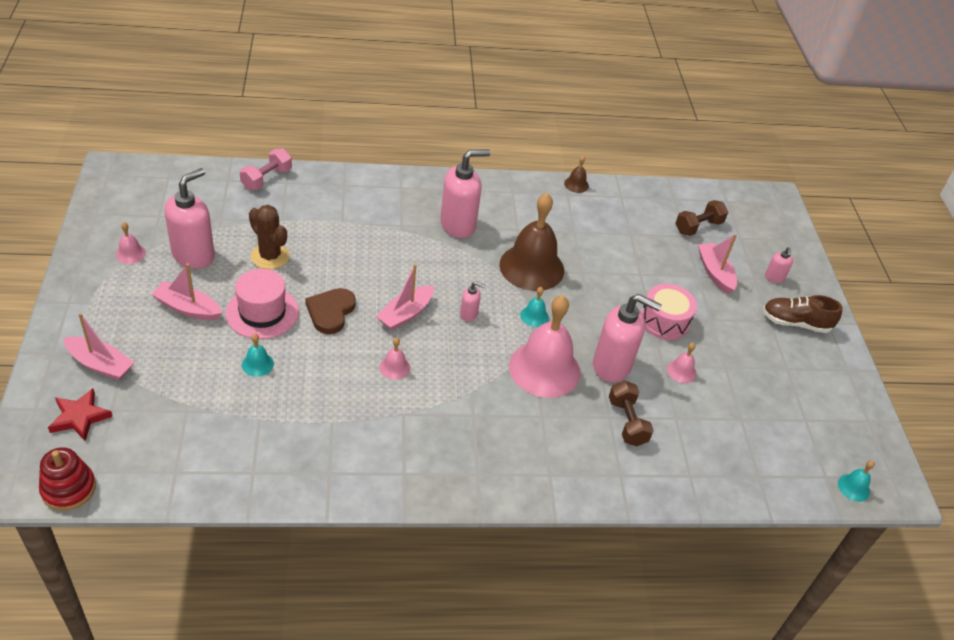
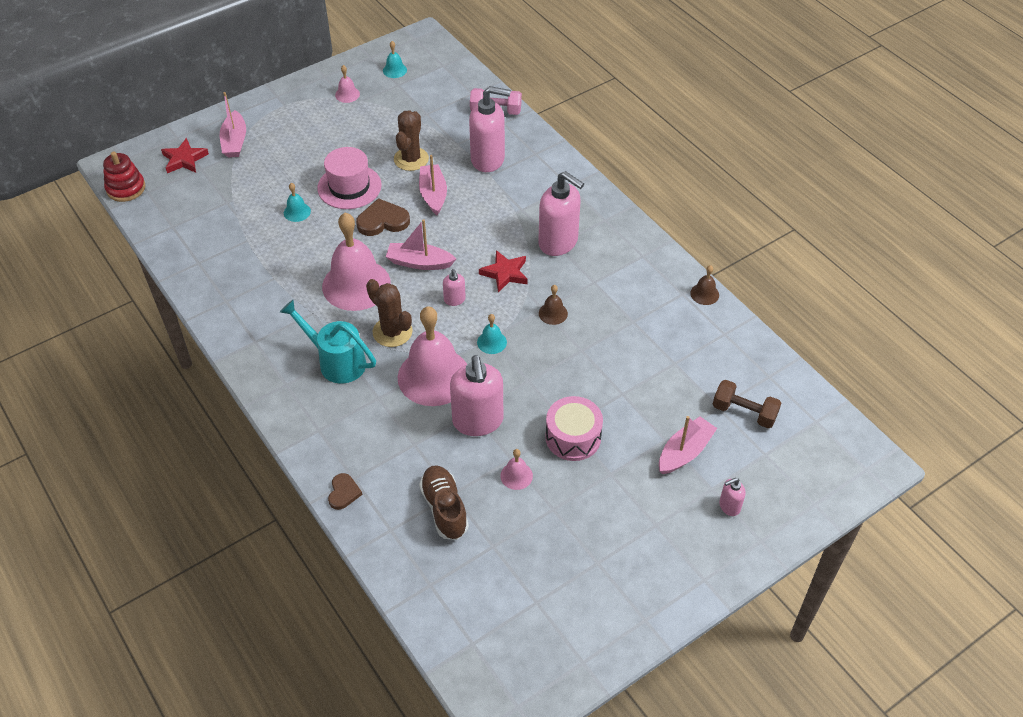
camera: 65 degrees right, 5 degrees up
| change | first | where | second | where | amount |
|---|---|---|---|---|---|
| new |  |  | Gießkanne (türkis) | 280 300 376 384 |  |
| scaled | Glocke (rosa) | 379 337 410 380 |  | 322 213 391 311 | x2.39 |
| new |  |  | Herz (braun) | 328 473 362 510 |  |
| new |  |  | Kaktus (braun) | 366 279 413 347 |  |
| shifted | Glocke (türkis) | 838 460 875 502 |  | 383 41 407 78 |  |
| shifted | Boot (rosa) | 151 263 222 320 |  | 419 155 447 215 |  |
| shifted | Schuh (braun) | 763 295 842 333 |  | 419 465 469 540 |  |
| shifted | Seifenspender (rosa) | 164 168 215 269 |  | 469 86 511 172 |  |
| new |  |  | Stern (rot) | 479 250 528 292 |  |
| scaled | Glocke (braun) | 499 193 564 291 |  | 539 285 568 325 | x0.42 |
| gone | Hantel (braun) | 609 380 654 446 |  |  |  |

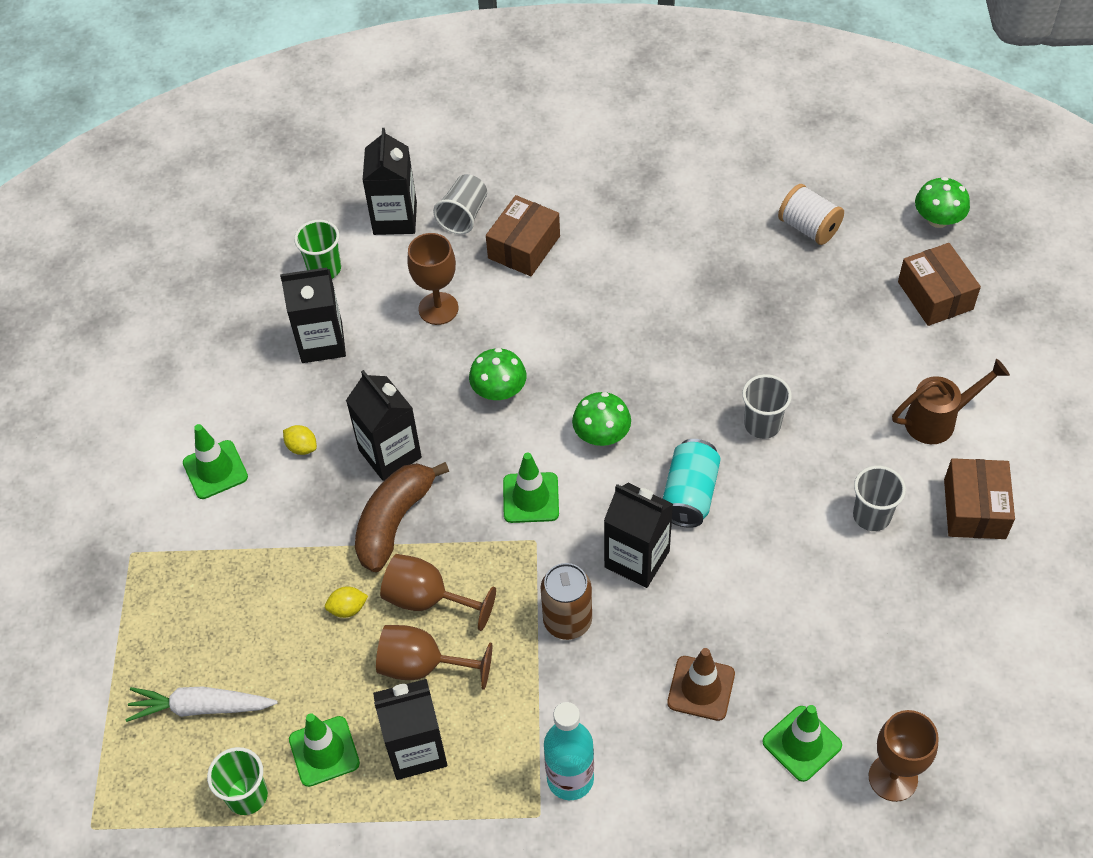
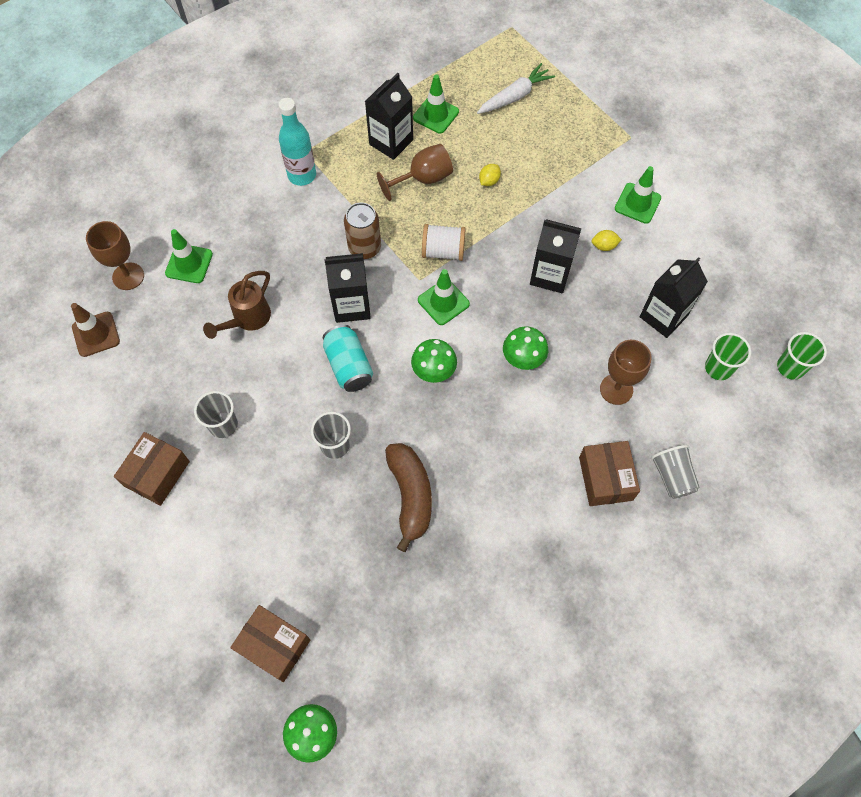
camera: 140 degrees right, 10 degrees up
| change | first | where | second | where | amount |
|---|---|---|---|---|---|
| shifted | Leitkegel (braun) | 667 648 735 721 |  | 71 303 120 357 |  |
| rotated | Schachtel (braun) | 944 458 1015 539 |  | 114 432 190 506 | 60 degrees clockwise |
| shifted | Gießkanne (braun) | 892 359 1010 444 |  | 203 271 271 339 |  |
| shifted | Banane (braun) | 355 462 449 572 |  | 385 443 432 552 |  |
| shifted | Garnrolle (weiß) | 778 184 844 245 |  | 422 224 466 261 |  |
| shifted | Becher (grün) | 207 747 268 815 |  | 777 332 827 380 |  |
| gone | Getränkekarton (schwarz) | 362 128 417 235 |  |  |  |
| gone | Kelch (braun) | 380 554 496 631 |  |  |  |

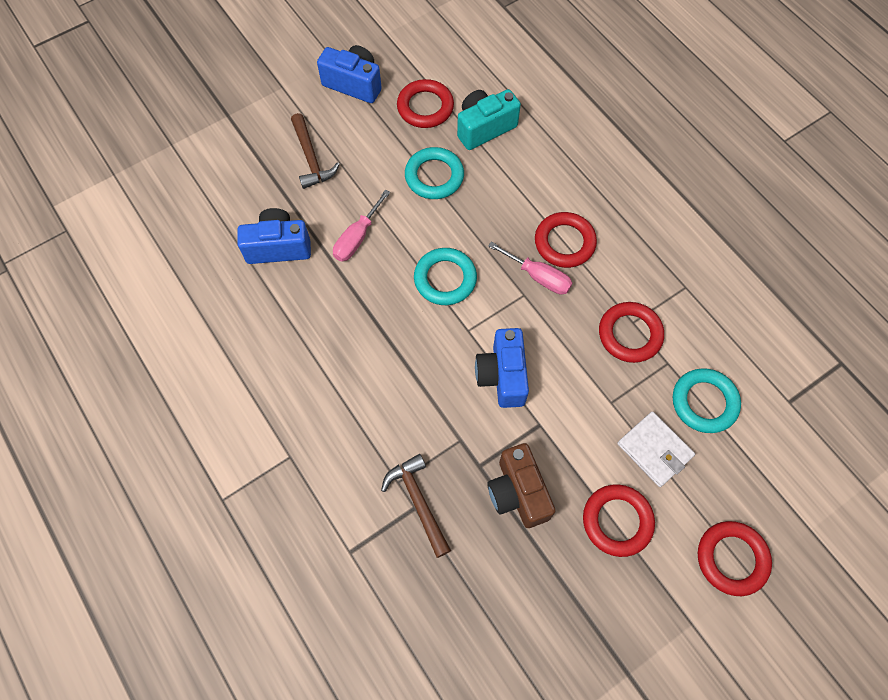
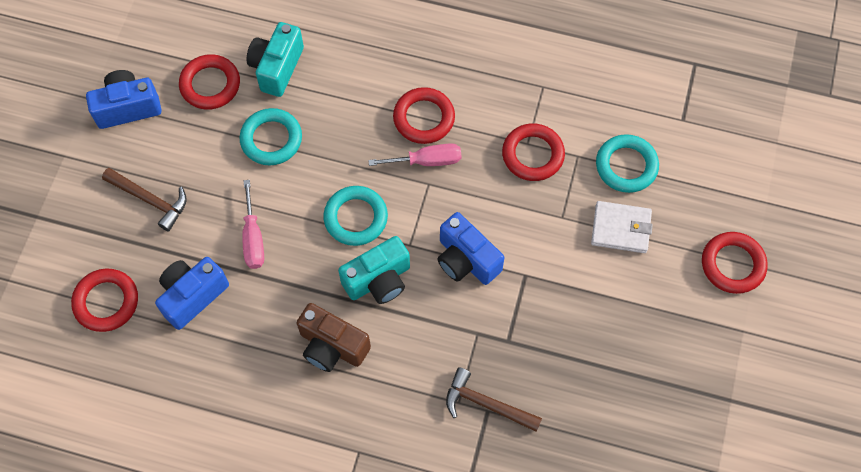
camera: 40 degrees left, 0 degrees up
| change | first | where | second | where | amount |
|---|---|---|---|---|---|
| shifted | Ring (rot) | 583 484 655 557 |  | 71 269 138 332 |  |
| shifted | Kamera (braun) | 487 443 556 528 |  | 297 303 371 372 |  |
| new |  |  | Kamera (türkis) | 338 236 410 304 |  |

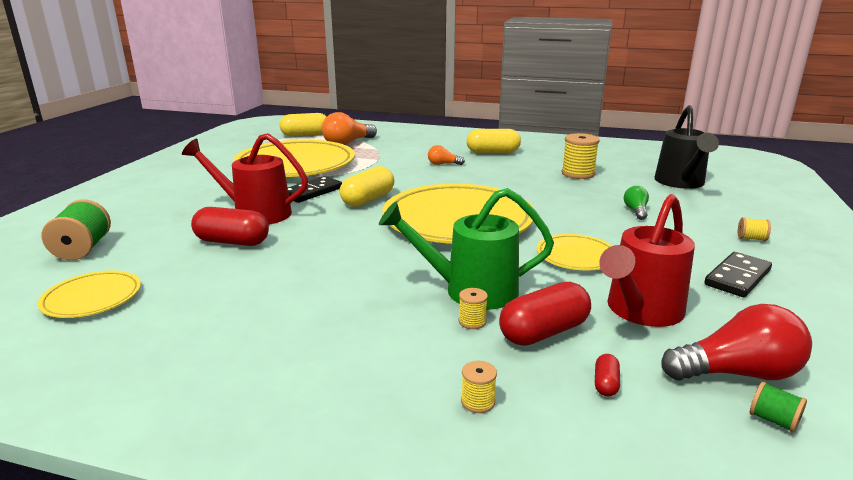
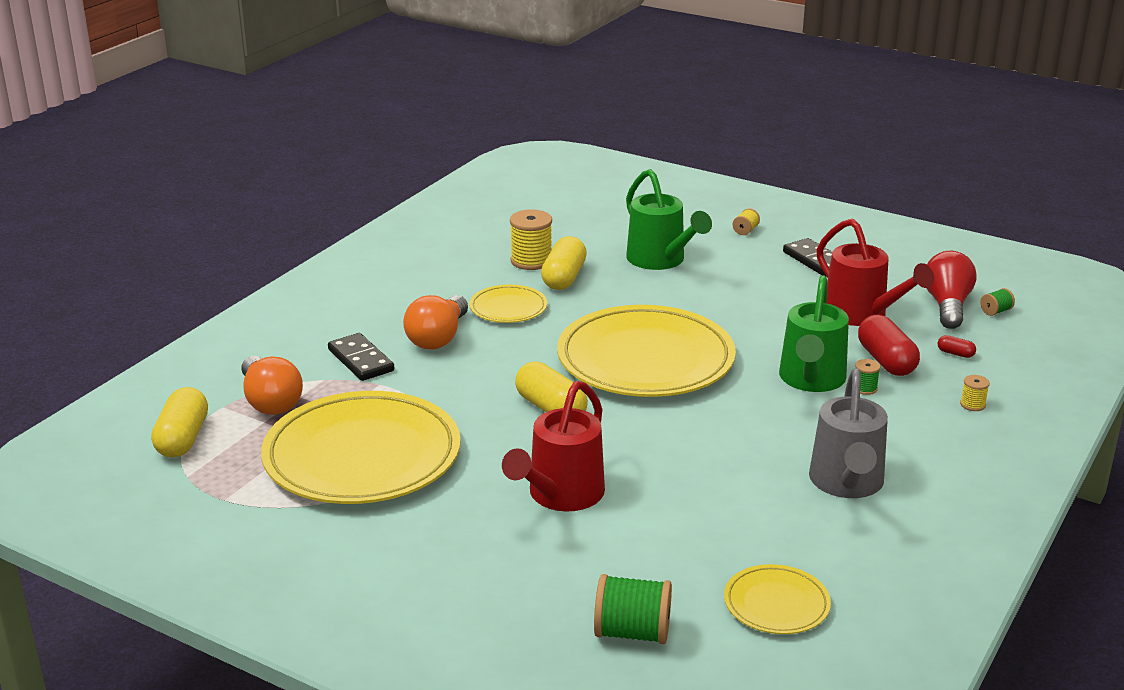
camera: 75 degrees left, 5 degrees up
| change | first | where | second | where | amount |
|---|---|---|---|---|---|
| shifted | Dominostein (schwarz) | 288 176 342 203 |  | 328 333 394 381 |  |
| scaled | Glühbirne (orange) | 428 145 465 165 |  | 403 295 468 350 | x1.87 |
| shifted | Teller (gelb) | 536 234 612 271 |  | 469 285 547 323 |  |
| shifted | Kapsel (gelb) | 467 129 521 153 |  | 541 236 587 290 |  |
| swapped | Glühbirne (grün) | 624 186 649 220 | Gießkanne (grün) | 626 169 712 270 |  |
| new |  |  | Gießkanne (grau) | 809 368 888 498 |  |
| repainted | Garnrolle (gelb) | 459 288 488 329 | Garnrolle (grün) | 855 359 880 395 |  |
| gone | Kapsel (rot) | 191 207 269 246 |  |  |  |
| gone | Gießkanne (schwarz) | 654 105 719 189 |  |  |  |

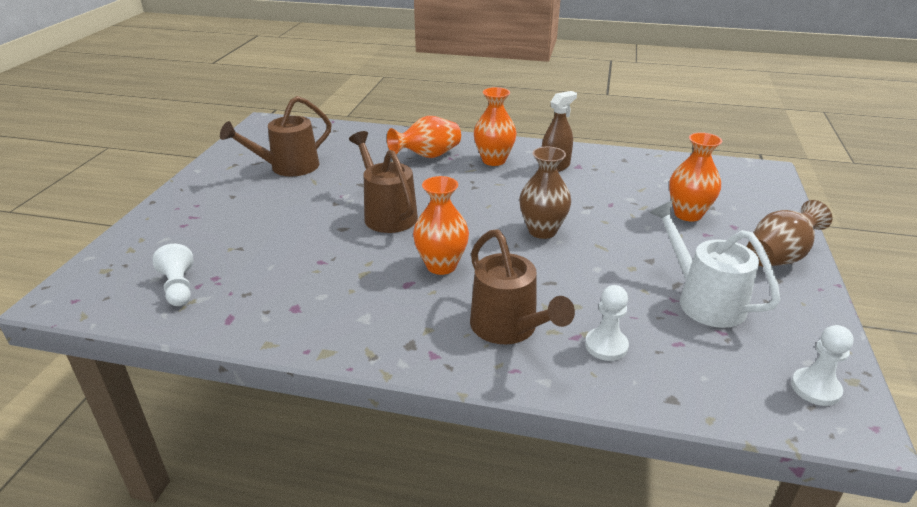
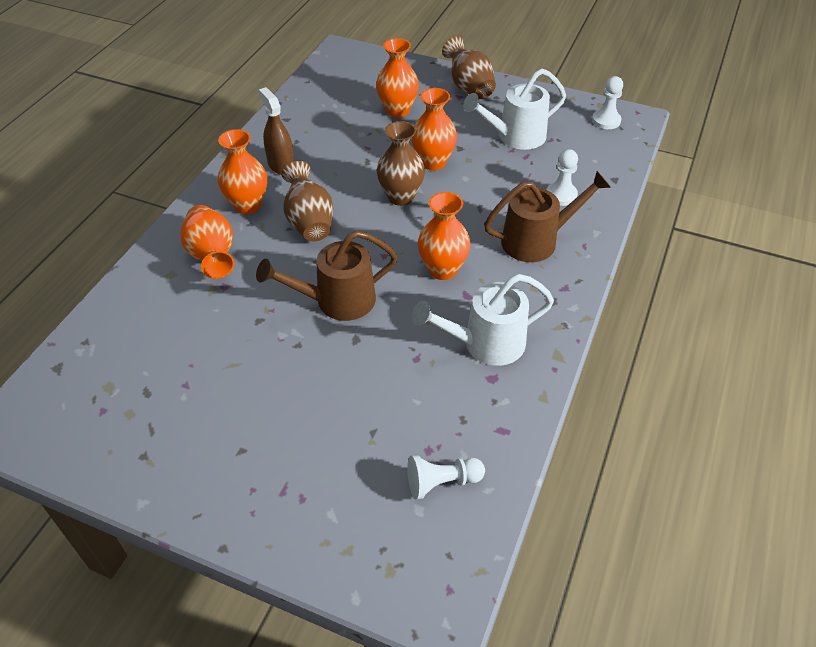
camera: 80 degrees left, 15 degrees up
| change | first | where | second | where | amount |
|---|---|---|---|---|---|
| new |  |  | Vase (braun) | 282 161 333 242 |  |
| new |  |  | Vase (orange) | 411 88 457 170 |  |
| new |  |  | Gießkanne (weiß) | 412 274 554 366 |  |
| gone | Gießkanne (braun) | 220 96 332 176 |  |  |  |

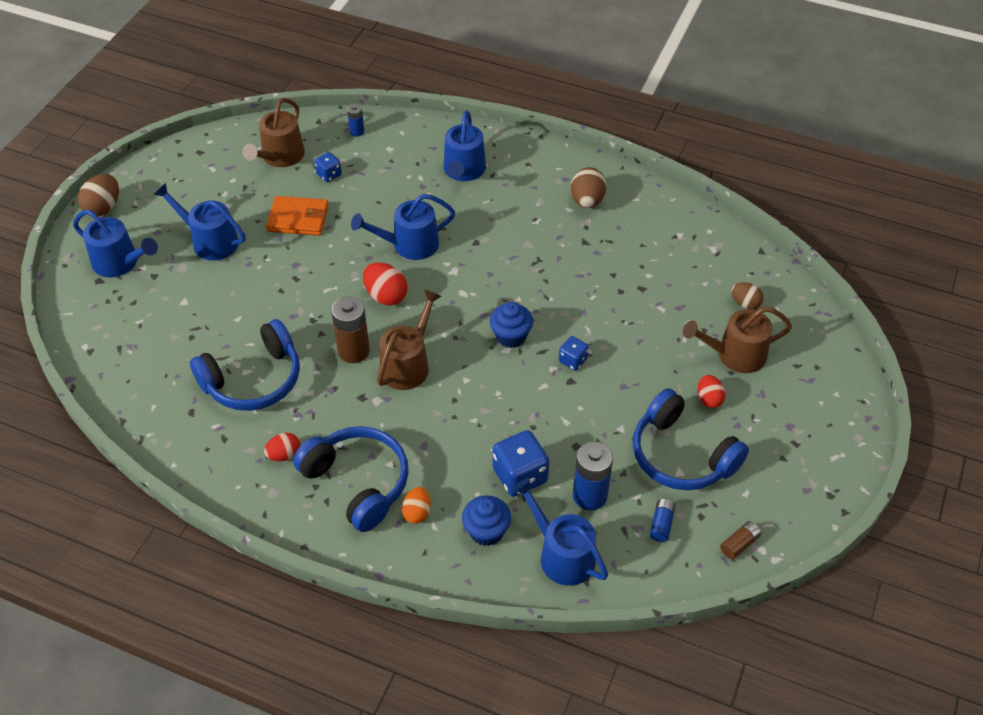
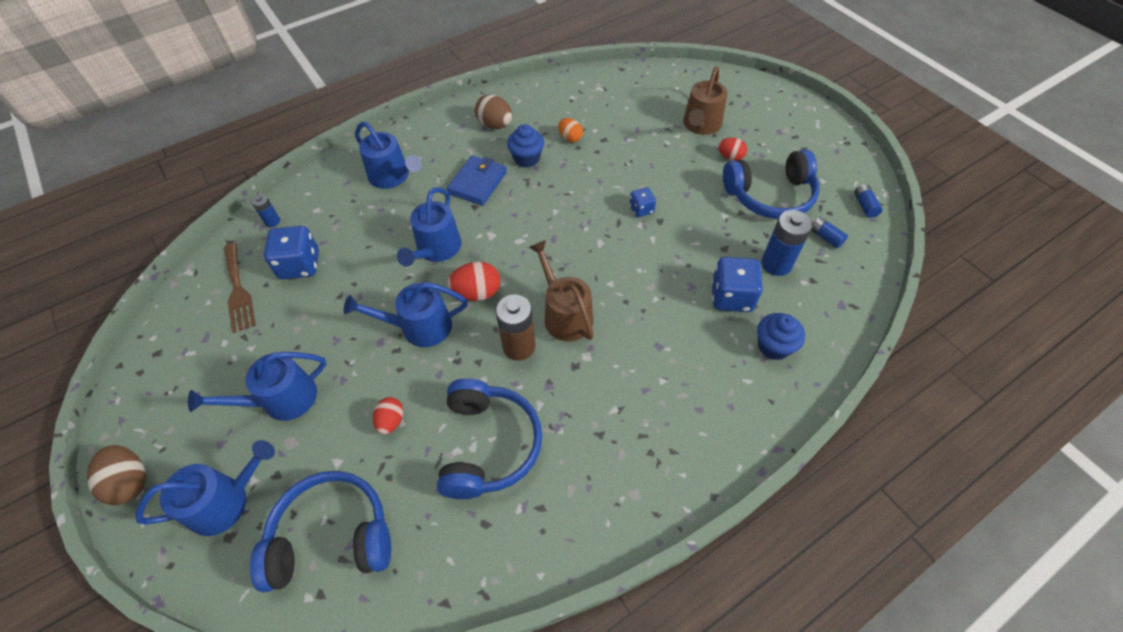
camera: 55 degrees left, 5 degrees up
| change | first | where | second | where | amount |
|---|---|---|---|---|---|
| swapped | Gießkanne (braun) | 242 98 305 167 | Gabel (braun) | 224 243 256 333 |  |
| shifted | Kopfhörer (blau) | 293 426 409 532 |  | 250 471 391 592 |  |
| scaled | Spielwürfel (blau) | 314 152 342 182 |  | 264 226 319 279 | x1.80 |
| shifted | Gießkanne (blau) | 512 478 608 586 |  | 343 282 468 347 |  |
| shifted | Ei (rot) | 264 433 300 461 |  | 373 397 403 434 |  |
| new |  |  | Geldbörse (blau) | 447 155 507 205 |  |
| shifted | Muffin (blau) | 490 302 533 348 |  | 507 124 544 168 |  |
| shifted | Ei (orange) | 402 487 431 524 |  | 558 118 583 142 |  |
| repainted | Batterie (braun) | 720 521 761 559 | Batterie (blau) | 854 184 882 218 |  |
| gone | Geldbörse (orange) | 266 196 329 236 |  |  |  |
| gone | Ei (braun) | 731 282 764 309 |  |  |  |

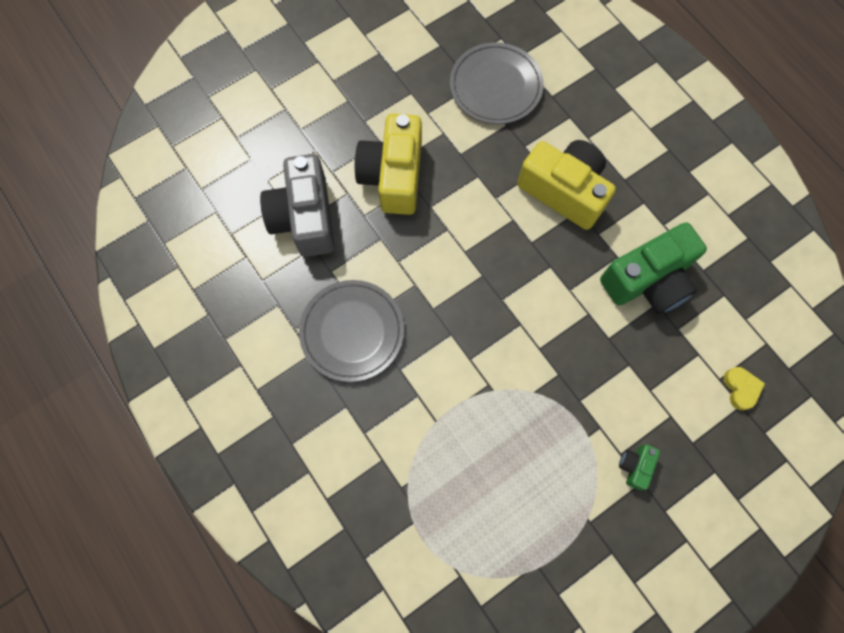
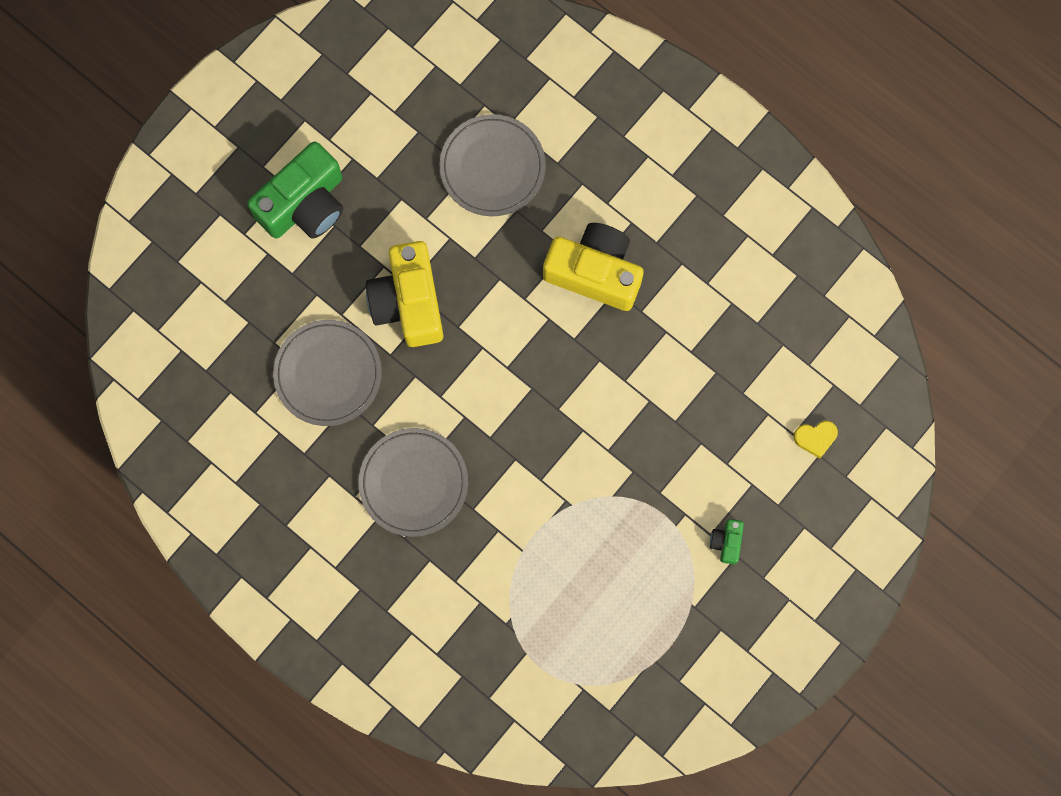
camera: 15 degrees left, 5 degrees up
| change | first | where | second | where | amount |
|---|---|---|---|---|---|
| shifted | Kamera (grün) | 600 222 707 314 |  | 247 141 343 239 |  |
| swapped | Kamera (grau) | 260 154 335 257 | Teller (grau) | 273 320 382 426 |  |
| rotated | Herz (gelb) | 724 367 765 410 |  | 794 421 838 459 | 105 degrees clockwise |

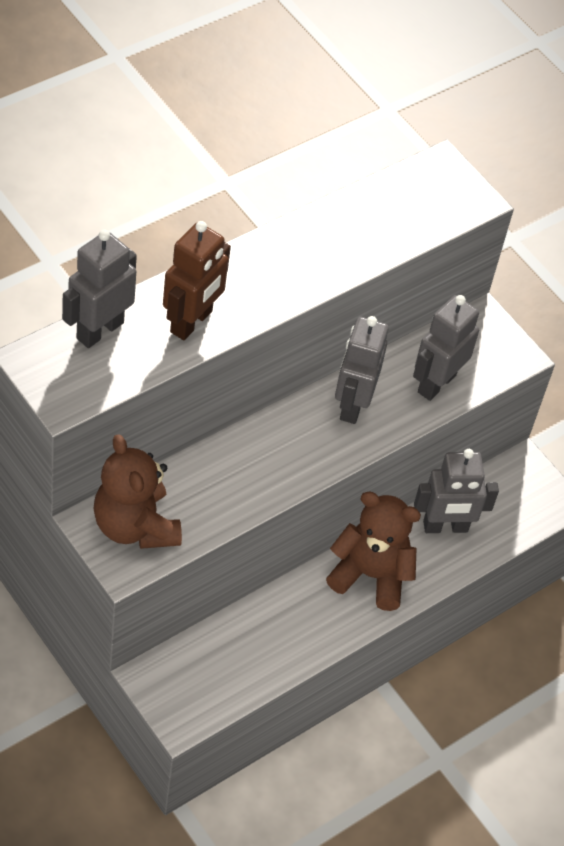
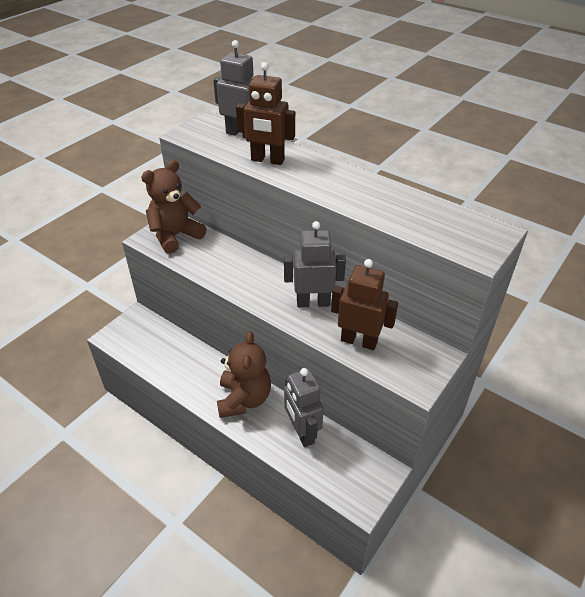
camera: 80 degrees right, 10 degrees down
| change | first | where | second | where | amount |
|---|---|---|---|---|---|
| repainted | Roboter (grau) | 413 295 479 401 | Roboter (braun) | 331 259 398 350 |  |

